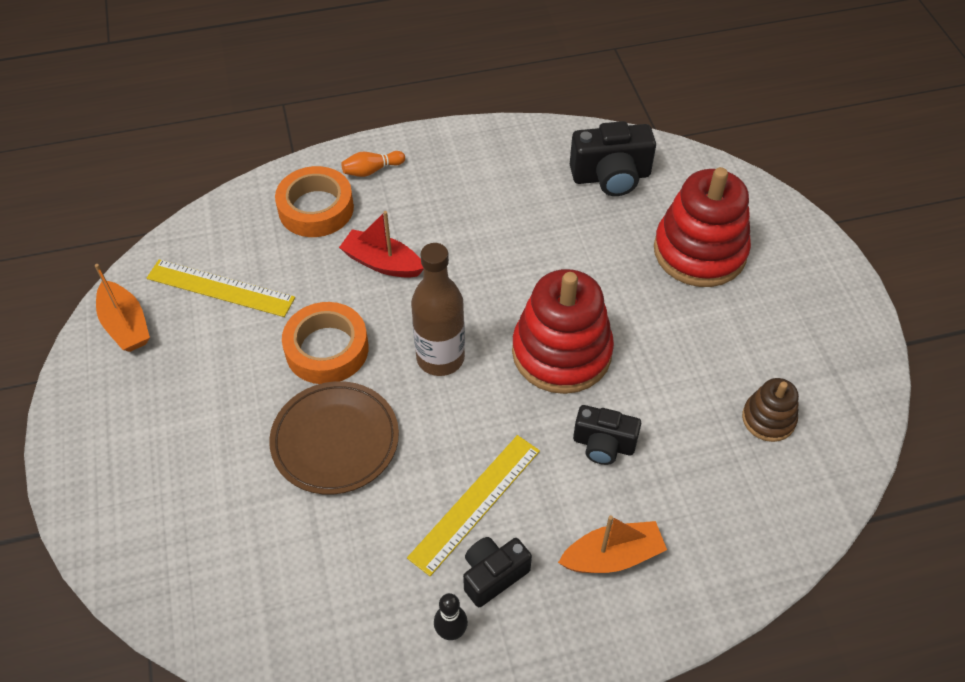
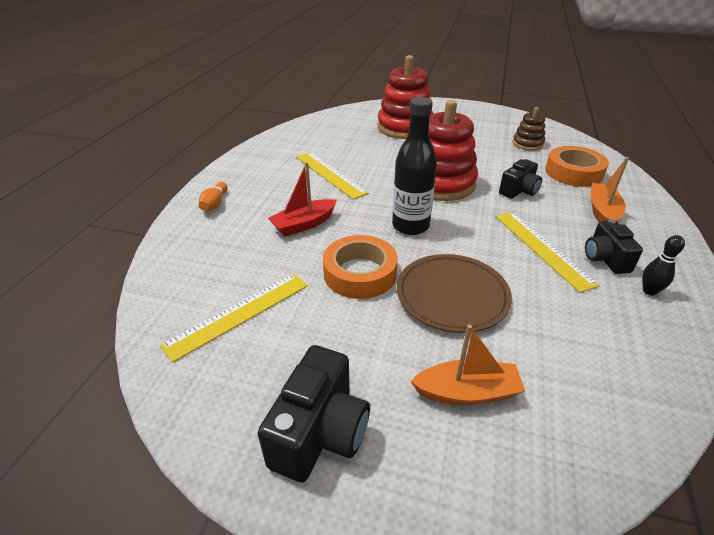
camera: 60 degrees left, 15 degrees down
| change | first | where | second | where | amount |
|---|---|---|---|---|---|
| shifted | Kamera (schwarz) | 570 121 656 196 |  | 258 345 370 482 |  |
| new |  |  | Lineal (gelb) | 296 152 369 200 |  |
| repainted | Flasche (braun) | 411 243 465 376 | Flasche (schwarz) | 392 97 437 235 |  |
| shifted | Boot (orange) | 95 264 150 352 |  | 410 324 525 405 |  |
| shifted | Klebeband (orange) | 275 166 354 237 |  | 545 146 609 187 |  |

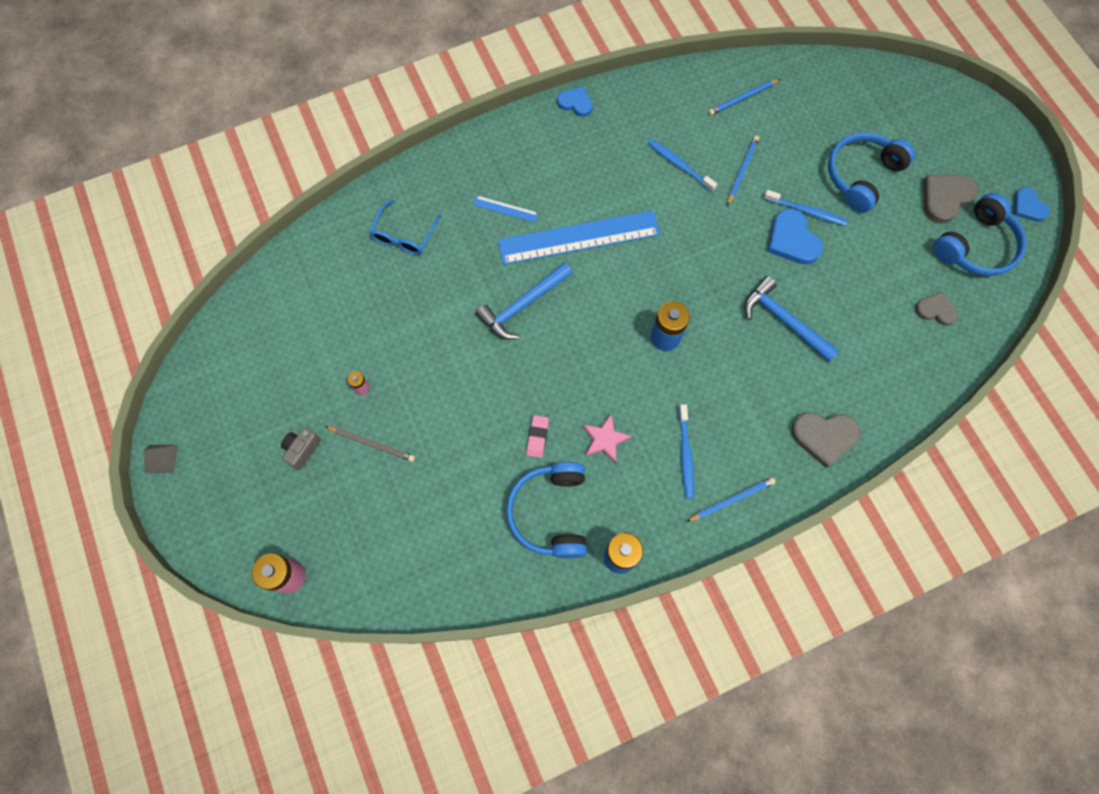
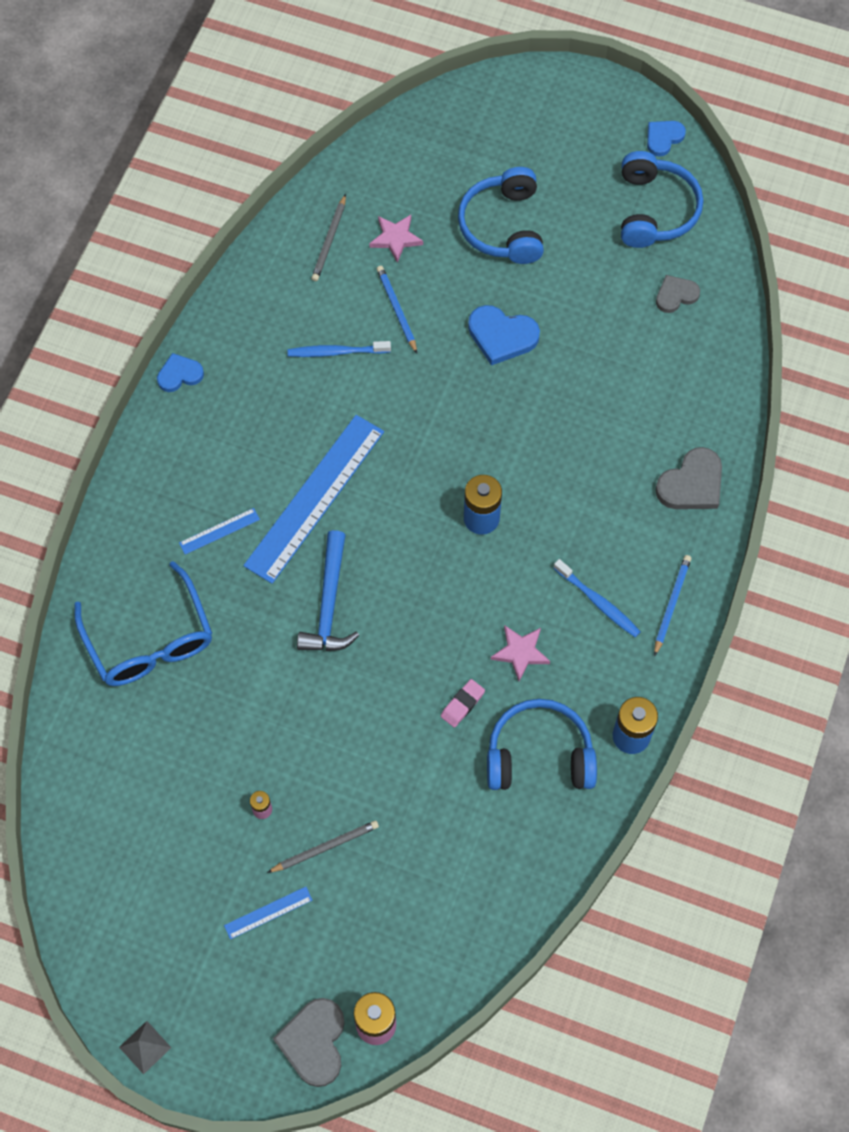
camera: 45 degrees left, 5 degrees down
| change | first | where | second | where | amount |
|---|---|---|---|---|---|
| scaled | Brille (blau) | 369 199 441 255 |  | 74 561 212 686 | x1.59 |
| swapped | Kamera (grau) | 281 428 321 470 | Lineal (blau) | 224 887 312 939 |  |
| shifted | Herz (grau) | 923 175 978 224 |  | 273 998 345 1087 |  |
| repainted | Bleistift (blau) | 708 79 780 115 | Bleistift (grau) | 312 194 346 281 |  |
| new |  |  | Stern (rosa) | 369 215 423 263 |  |
| rotated | Radiergummi (rosa) | 526 415 549 458 |  | 441 679 485 727 | 75 degrees clockwise |
| rotated | Kopfhörer (blau) | 506 462 587 558 |  | 487 699 597 790 | 135 degrees clockwise |
| rotated | Herz (blau) | 1014 187 1050 222 |  | 647 121 686 157 | 120 degrees clockwise |
| gone | Hammer (blau) | 744 276 840 362 |  |  |  |
| gone | Zahnbürste (blau) | 764 190 848 226 |  |  |  |

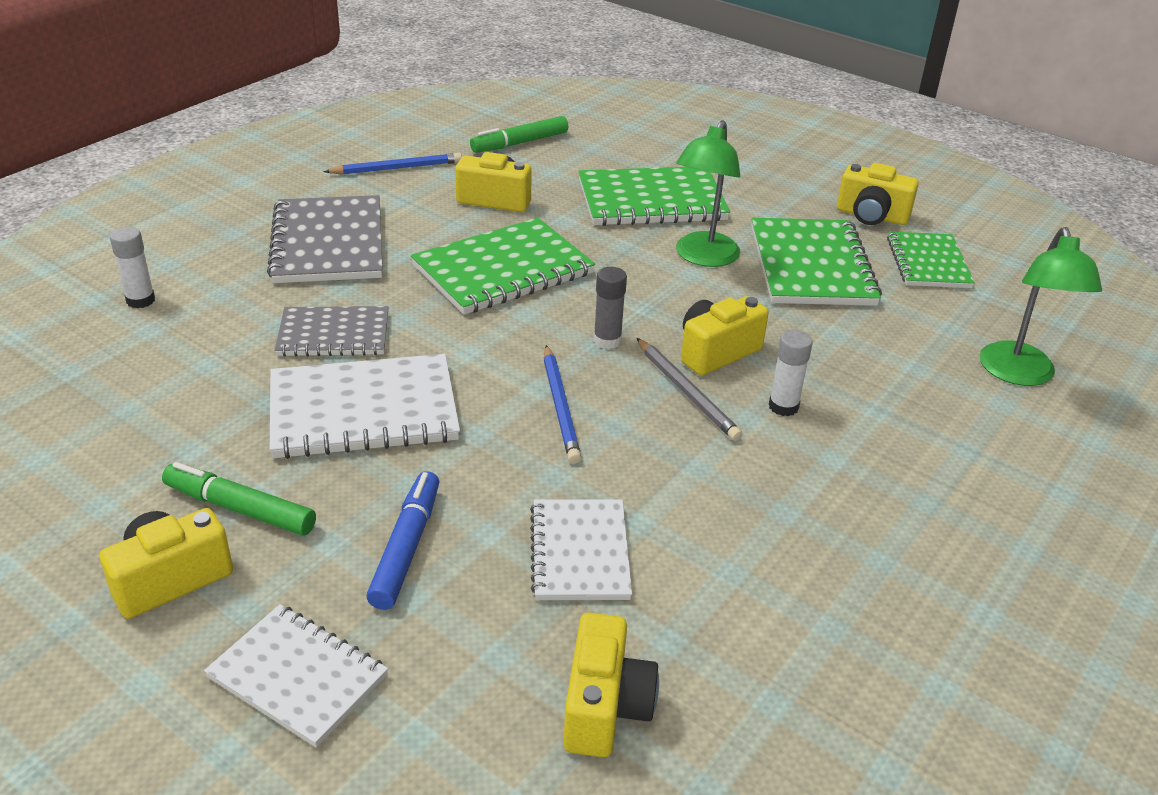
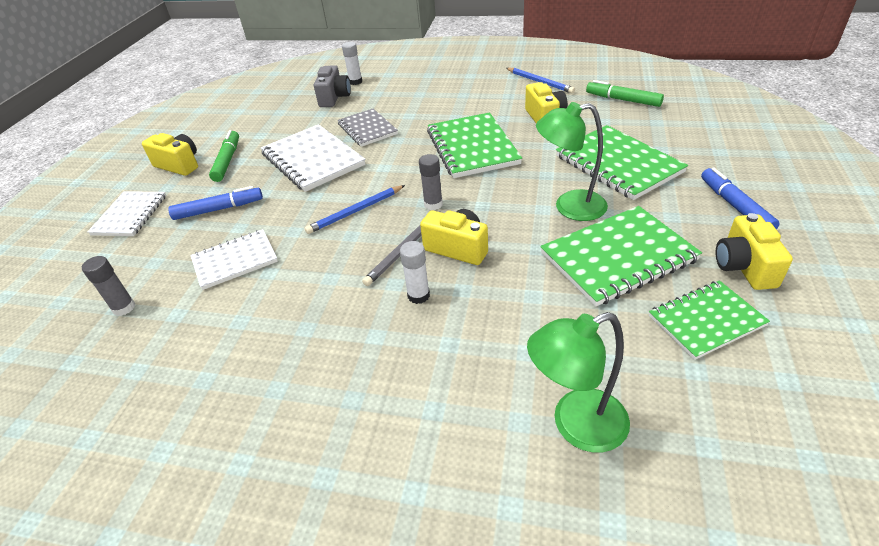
camera: 70 degrees right, 5 degrees up
| change | first | where | second | where | amount |
|---|---|---|---|---|---|
| swapped | Kamera (gelb) | 563 612 659 757 | Klebestift (grau) | 82 256 135 316 |  |
| new |  |  | Kamera (grau) | 314 65 351 107 |  |
| rotated | Notizbuch (grün) | 411 218 595 315 |  | 427 112 522 178 | 45 degrees clockwise |
| new |  |  | Filzstift (blau) | 701 167 780 229 |  |
| gone | Notizbuch (grau) | 267 195 383 283 |  |  |  |

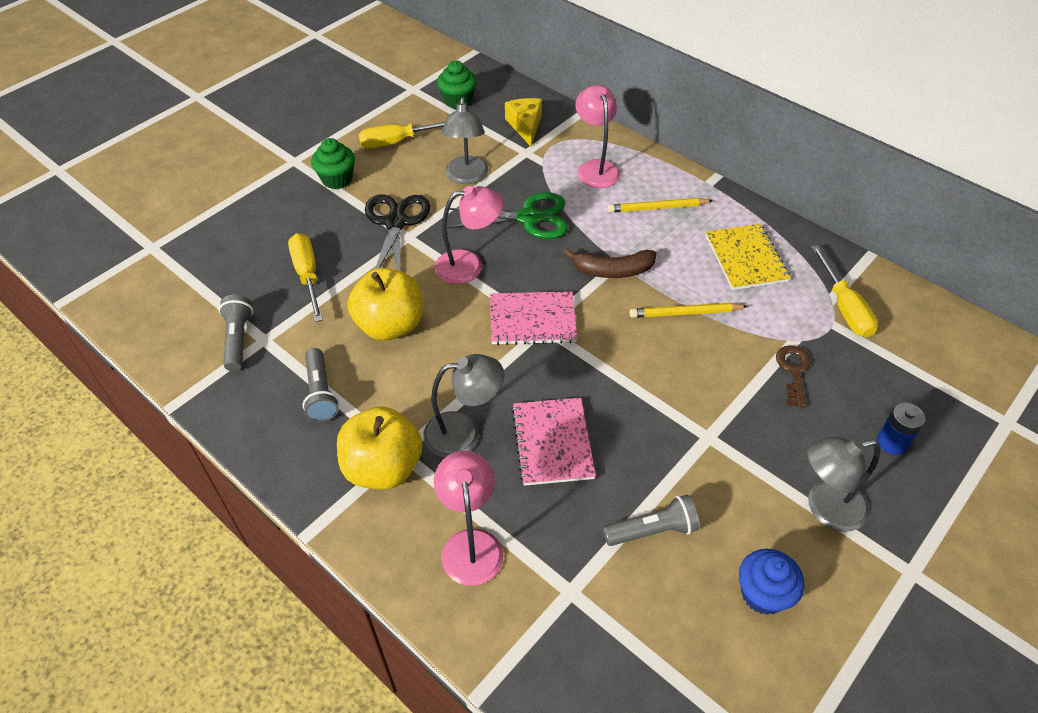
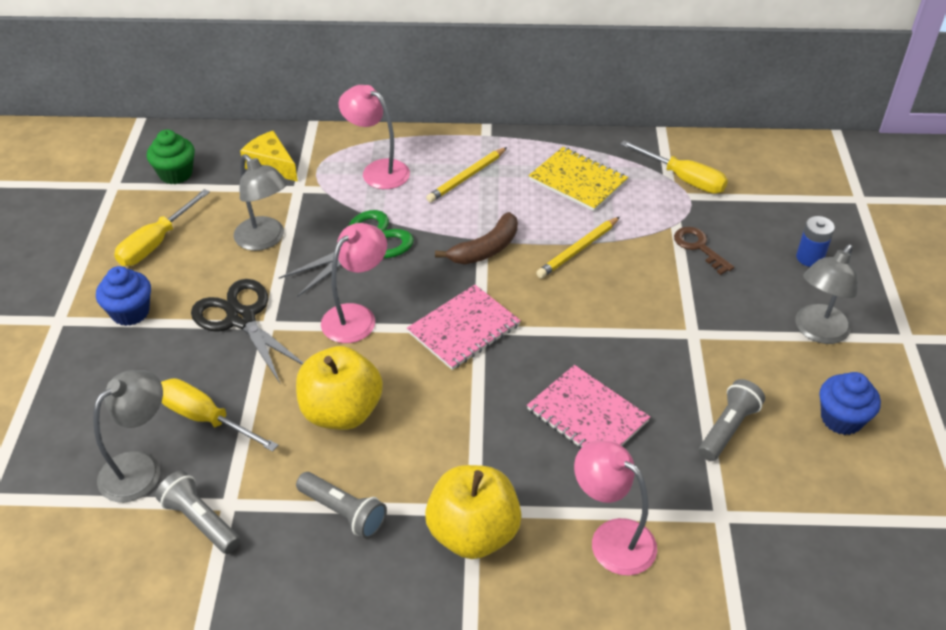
camera: 40 degrees left, 5 degrees down
| change | first | where | second | where | amount |
|---|---|---|---|---|---|
| shifted | Lampe (grau) | 423 354 504 458 |  | 93 370 163 502 |  |
| repainted | Muffin (grün) | 311 138 355 189 | Muffin (blau) | 96 266 151 326 |  |

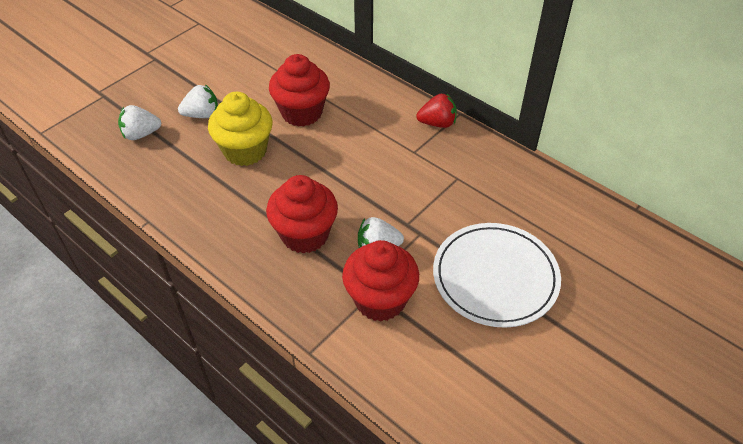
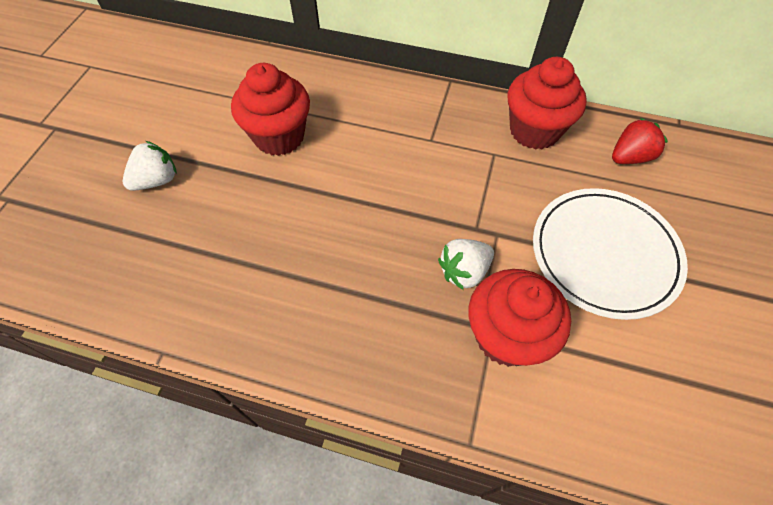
camera: 25 degrees left, 10 degrees up
| change | first | where | second | where | amount |
|---|---|---|---|---|---|
| shifted | Muffin (rot) | 266 175 338 254 |  | 508 57 587 150 |  |
| shifted | Erdbeere (rot) | 416 94 457 128 |  | 612 118 668 164 |  |
| gone | Erdbeere (weiß) | 118 105 161 140 |  |  |  |
| gone | Muffin (gelb) | 208 92 272 166 |  |  |  |

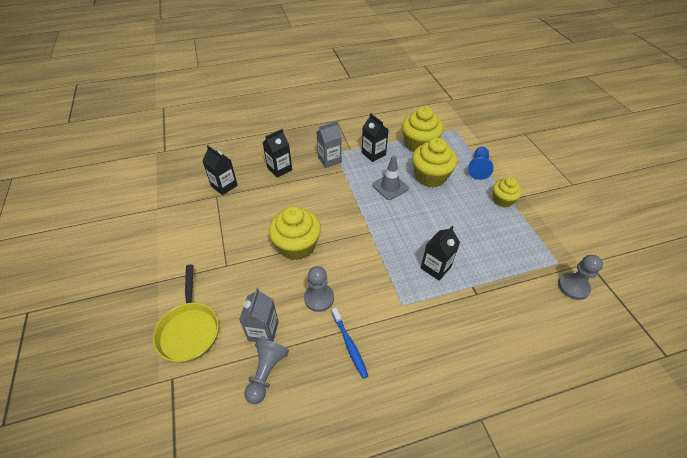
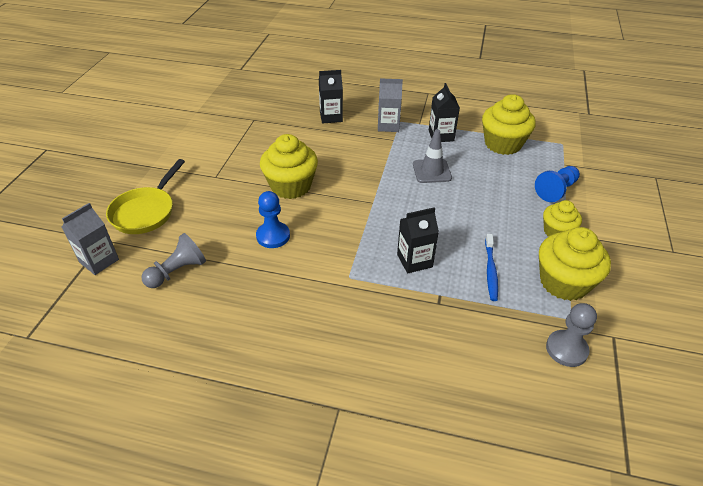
camera: 30 degrees right, 5 degrees down
| change | first | where | second | where | amount |
|---|---|---|---|---|---|
| shifted | Getränkekarton (grau) | 239 288 279 342 |  | 62 203 119 275 |  |
| repainted | Bauer (grau) | 304 266 334 312 | Bauer (blau) | 256 191 290 248 |  |
| shifted | Zahnbürste (blau) | 332 308 368 379 |  | 485 234 498 301 |  |
| shifted | Muffin (gelb) | 412 138 457 187 |  | 539 227 611 301 |  |
| gone | Getränkekarton (schwarz) | 202 145 238 195 |  |  |  |

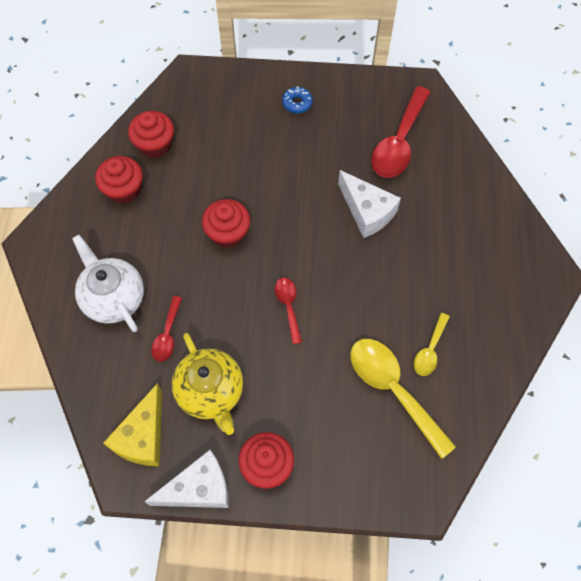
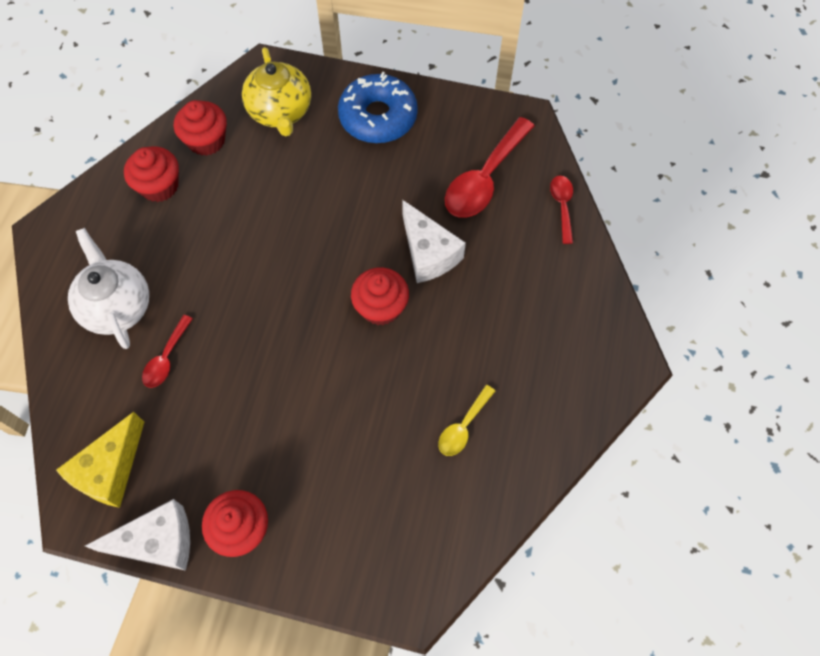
camera: 10 degrees right, 0 degrees up
| change | first | where | second | where | amount |
|---|---|---|---|---|---|
| shifted | Teekanne (gelb) | 172 333 243 435 |  | 242 47 311 137 |  |
| scaled | Donut (blau) | 282 86 313 113 |  | 338 71 418 143 | x2.23 |
| shifted | Muffin (rot) | 202 199 250 248 |  | 351 268 409 325 |  |
| shifted | Löffel (rot) | 275 278 302 344 |  | 550 176 573 244 |  |
| gone | Löffel (gelb) | 350 339 456 459 |  |  |  |

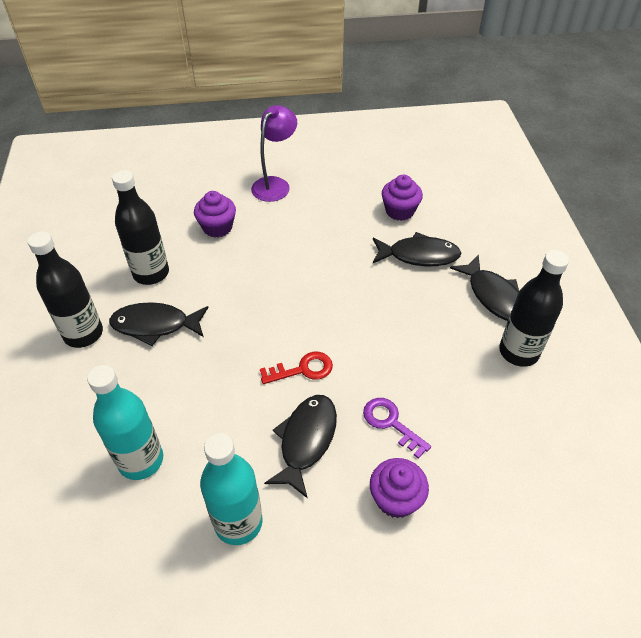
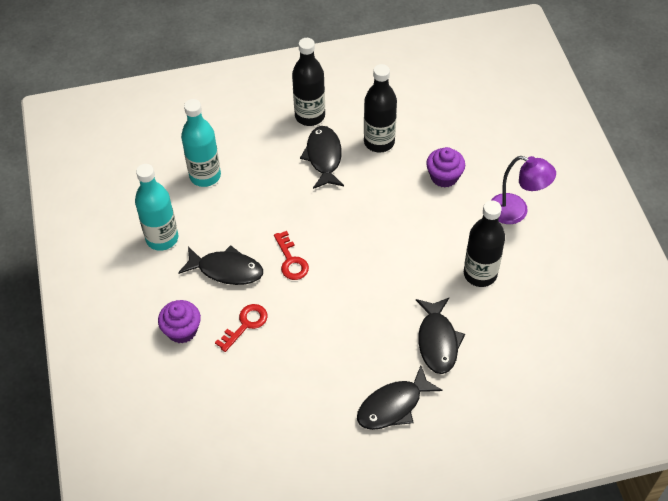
camera: 85 degrees right, 5 degrees up
| change | first | where | second | where | amount |
|---|---|---|---|---|---|
| repainted | Schlüssel (lila) | 363 398 431 459 | Schlüssel (rot) | 215 304 268 352 |  |
| shifted | Flasche (schwarz) | 499 250 569 367 |  | 464 200 505 287 |  |
| gone | Muffin (lila) | 382 175 423 221 |  |  |  |

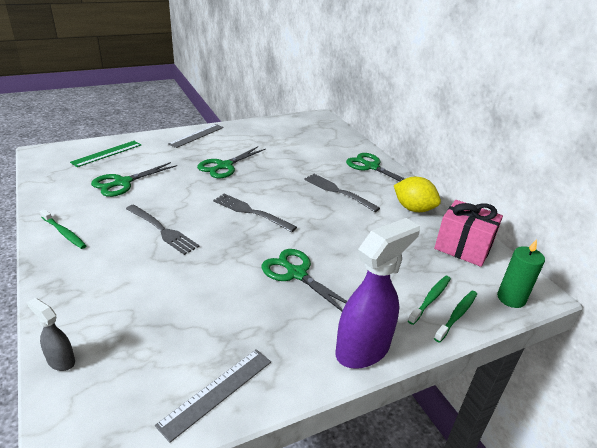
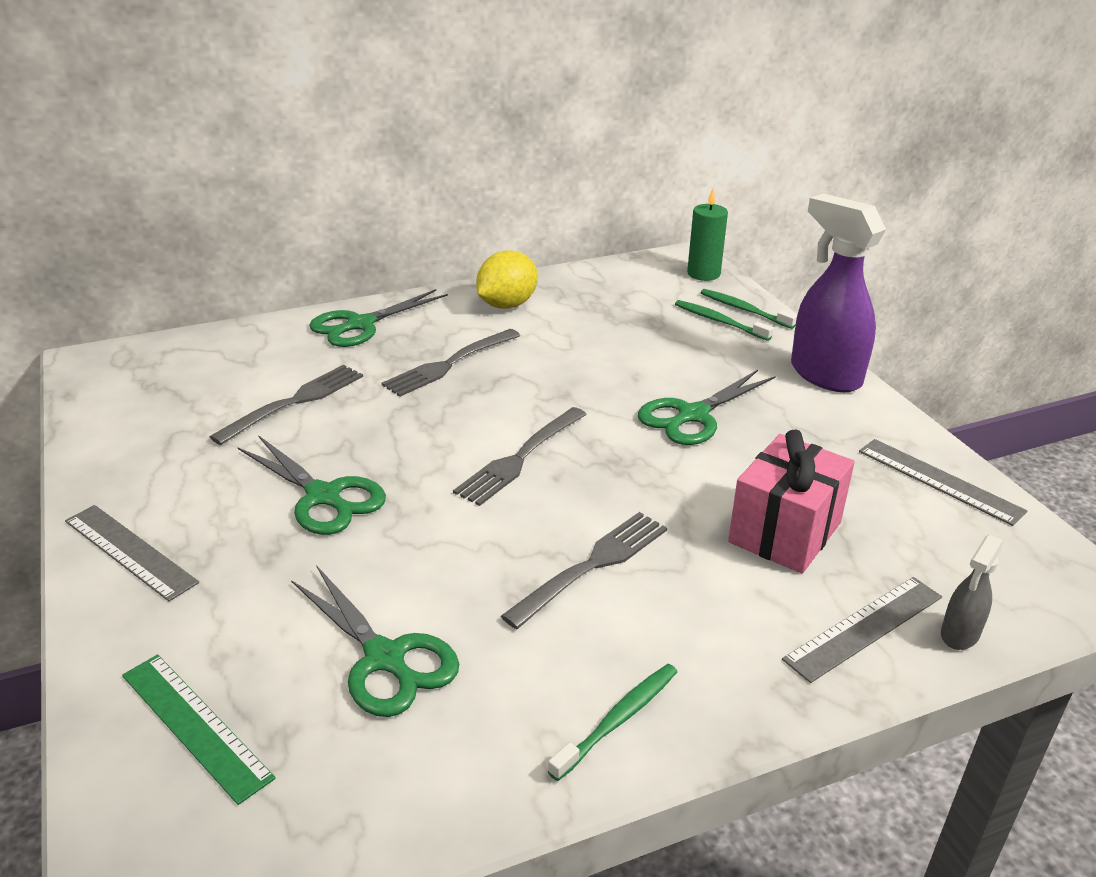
camera: 85 degrees left, 0 degrees up
| change | first | where | second | where | amount |
|---|---|---|---|---|---|
| new |  |  | Gabel (grau) | 210 365 363 445 |  |
| shifted | Geschenk (rosa) | 434 200 503 267 |  | 728 430 855 574 |  |
| new |  |  | Lineal (grau) | 782 577 942 683 |  |

